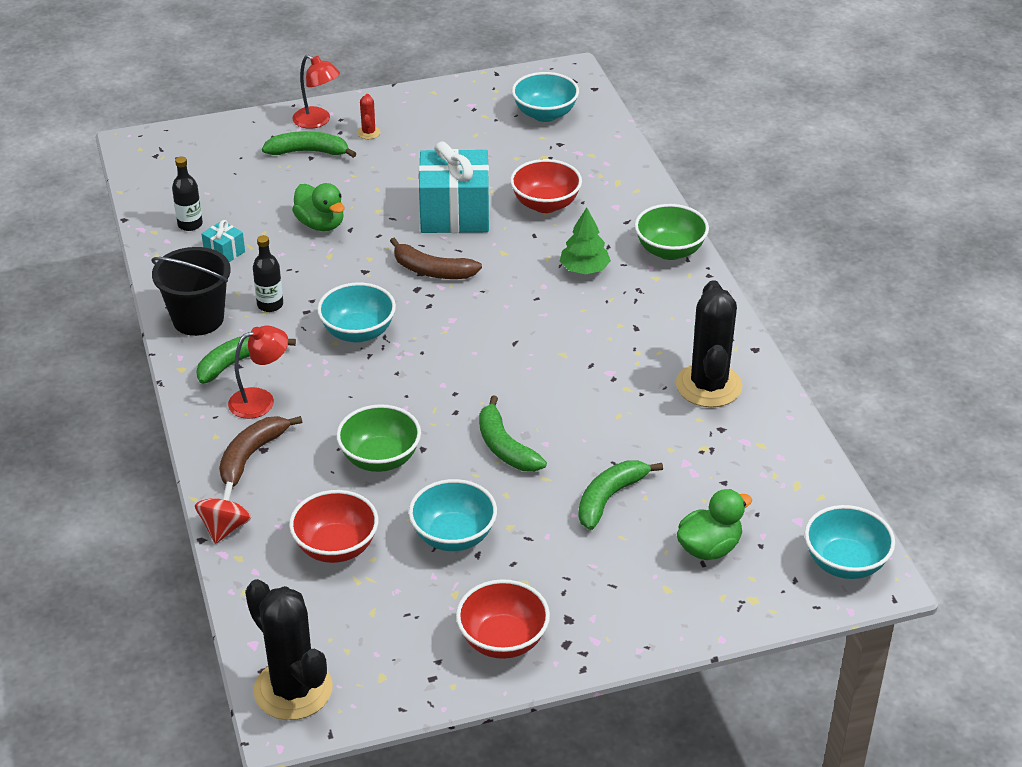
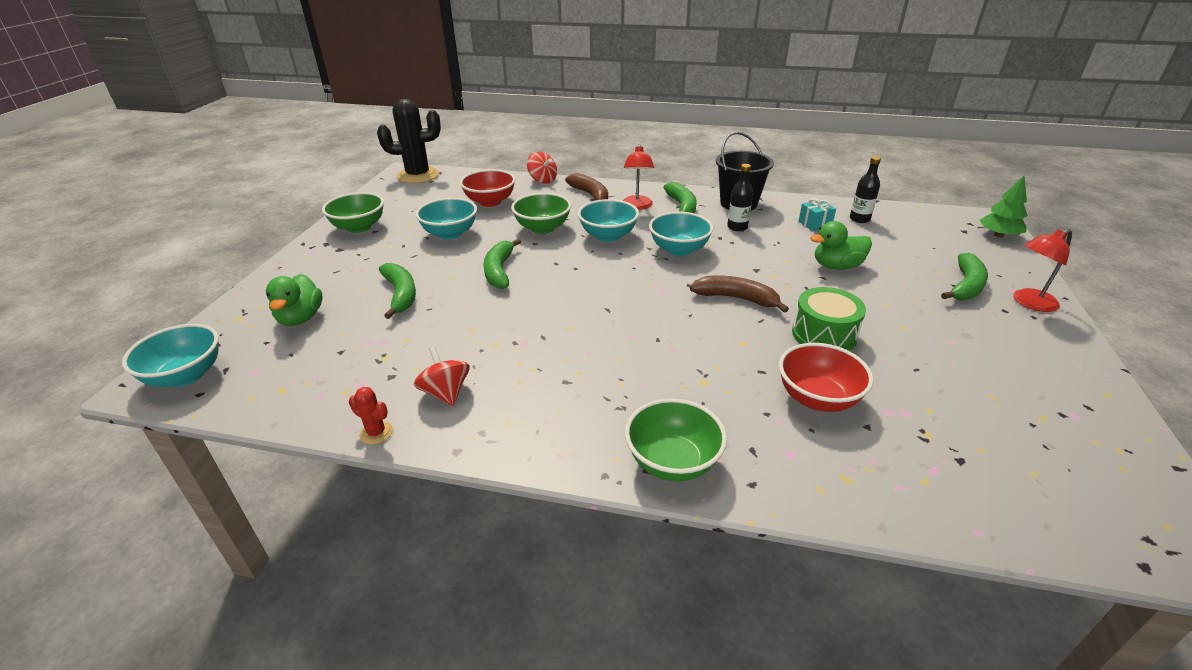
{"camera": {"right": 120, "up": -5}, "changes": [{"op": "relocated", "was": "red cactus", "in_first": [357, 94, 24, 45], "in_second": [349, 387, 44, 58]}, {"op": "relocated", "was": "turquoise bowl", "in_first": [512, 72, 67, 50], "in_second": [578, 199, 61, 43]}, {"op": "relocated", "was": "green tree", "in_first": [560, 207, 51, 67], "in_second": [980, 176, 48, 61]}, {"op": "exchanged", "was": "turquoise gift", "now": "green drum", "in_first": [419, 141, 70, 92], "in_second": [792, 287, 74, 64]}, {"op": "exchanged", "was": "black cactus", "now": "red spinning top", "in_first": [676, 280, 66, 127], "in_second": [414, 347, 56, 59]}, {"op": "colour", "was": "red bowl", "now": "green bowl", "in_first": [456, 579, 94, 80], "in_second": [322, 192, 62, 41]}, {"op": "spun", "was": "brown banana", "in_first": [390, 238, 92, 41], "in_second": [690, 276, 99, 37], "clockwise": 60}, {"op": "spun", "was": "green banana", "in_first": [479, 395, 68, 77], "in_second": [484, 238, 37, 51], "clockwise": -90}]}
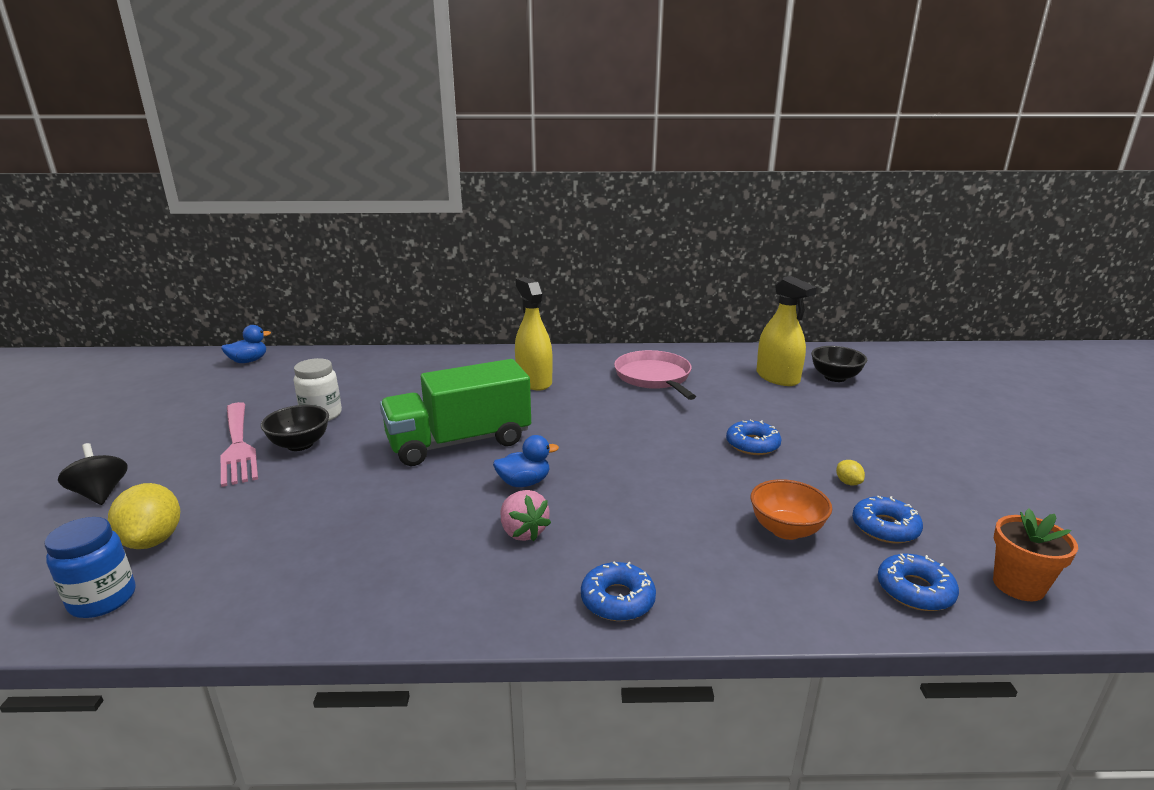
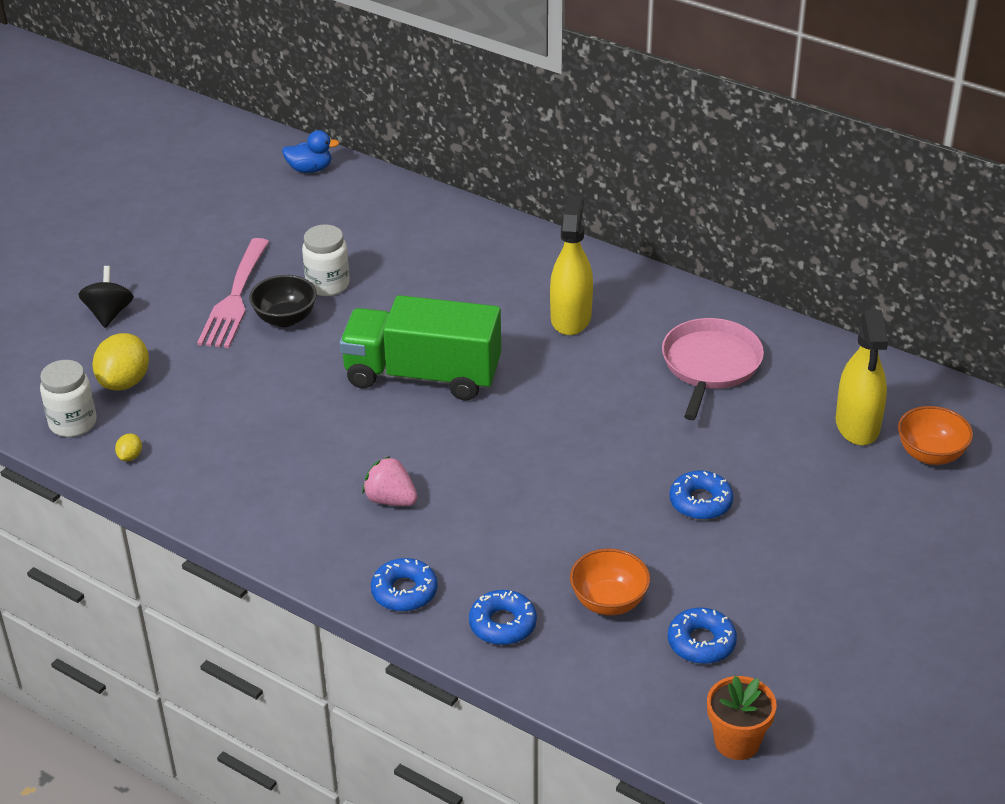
{"camera": {"right": 35, "up": 15}, "changes": [{"op": "missing", "was": "blue duck", "in_first": [493, 435, 66, 52]}, {"op": "relocated", "was": "yellow lemon", "in_first": [836, 460, 29, 26], "in_second": [115, 434, 27, 27]}, {"op": "relocated", "was": "blue donut", "in_first": [877, 554, 82, 57], "in_second": [469, 590, 68, 55]}, {"op": "colour", "was": "blue jar", "now": "white jar", "in_first": [44, 517, 92, 101], "in_second": [40, 360, 57, 77]}, {"op": "colour", "was": "black bowl", "now": "orange bowl", "in_first": [811, 346, 56, 36], "in_second": [898, 406, 75, 59]}, {"op": "spun", "was": "pink strawberry", "in_first": [501, 490, 50, 51], "in_second": [362, 456, 56, 50], "clockwise": 120}]}
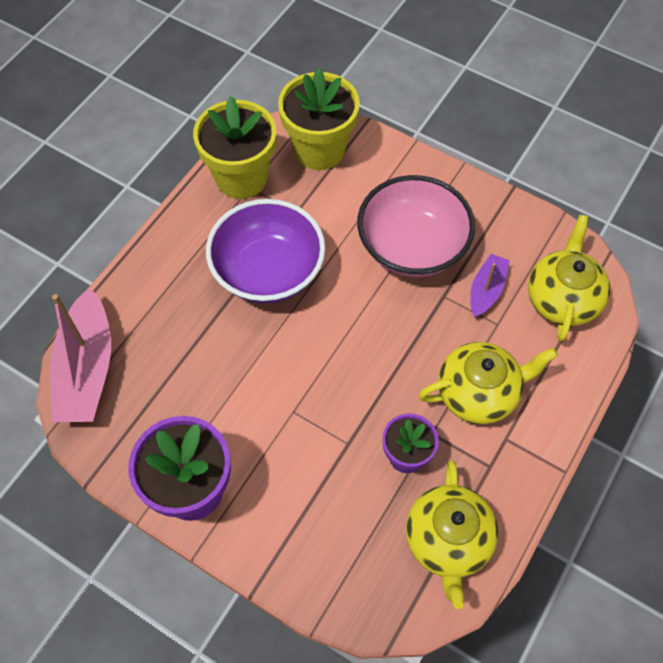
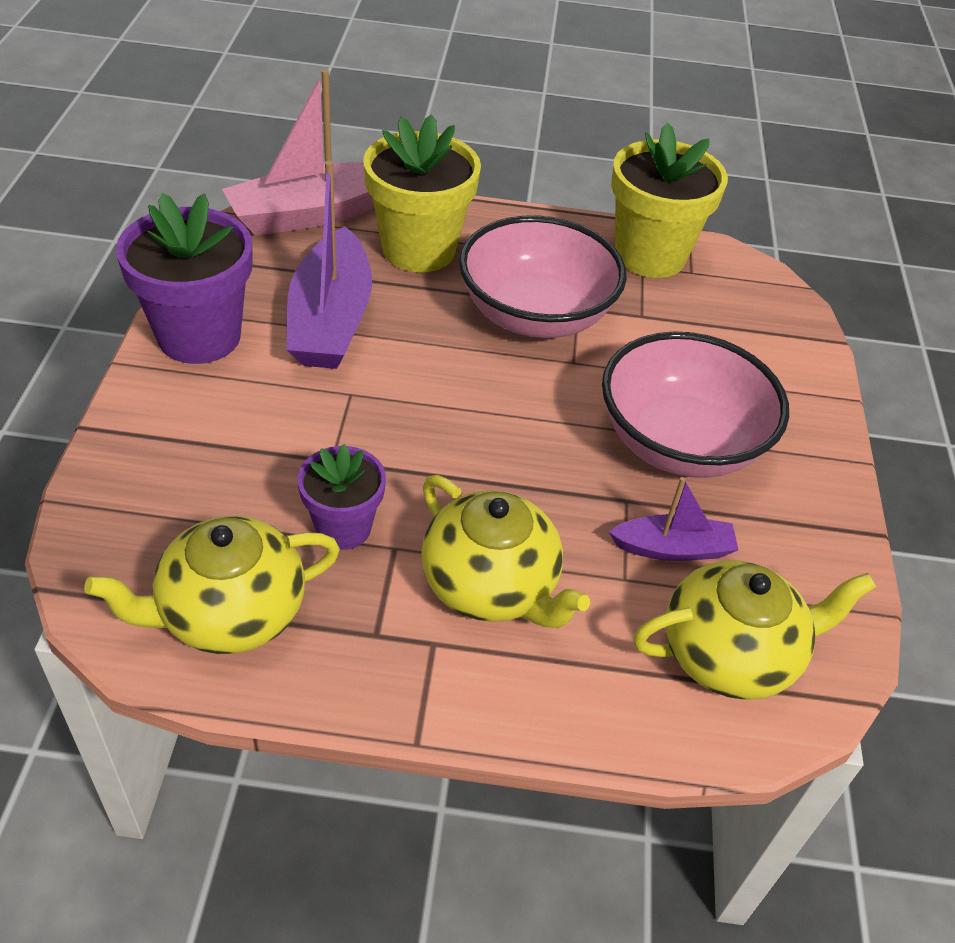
{"camera": {"right": 60, "up": -15}, "changes": [{"op": "appeared", "now": "purple boat", "in_second": [286, 160, 86, 209]}, {"op": "relocated", "was": "yellow flower pot", "in_first": [278, 68, 82, 102], "in_second": [363, 114, 118, 158]}, {"op": "colour", "was": "purple bowl", "now": "pink bowl", "in_first": [206, 199, 119, 105], "in_second": [459, 215, 168, 123]}]}
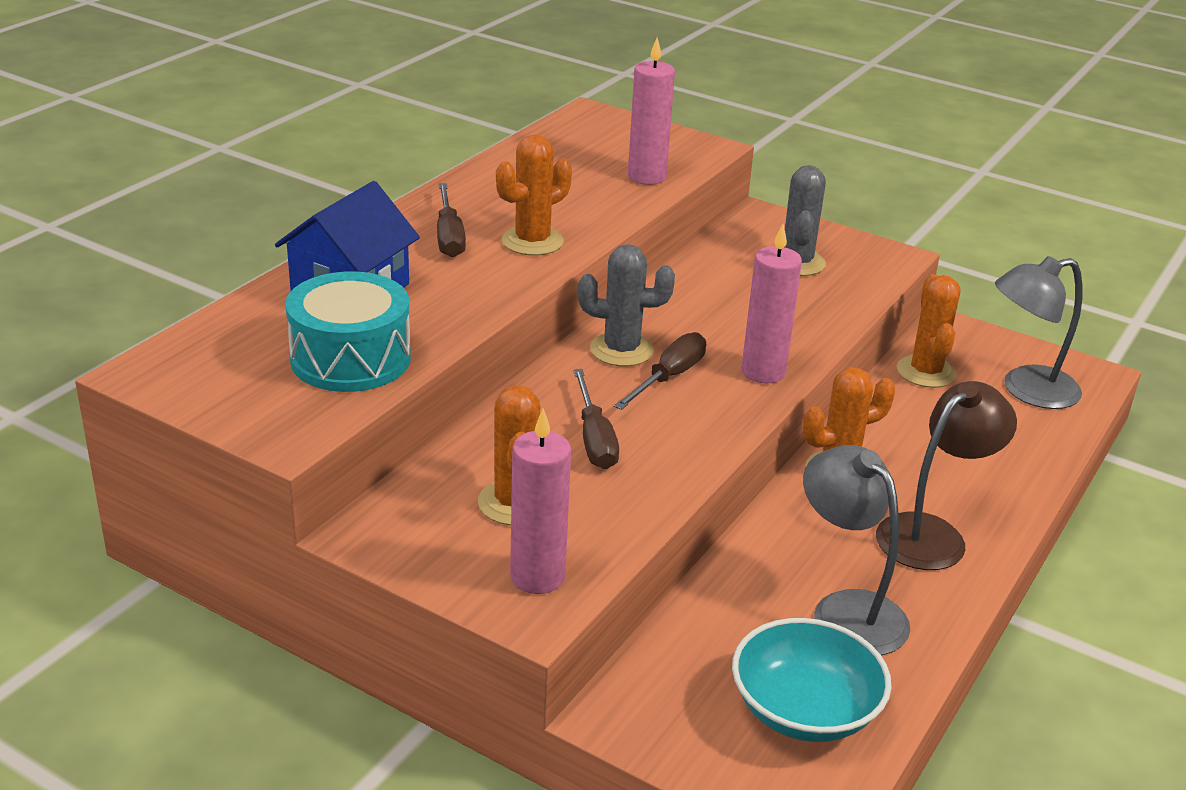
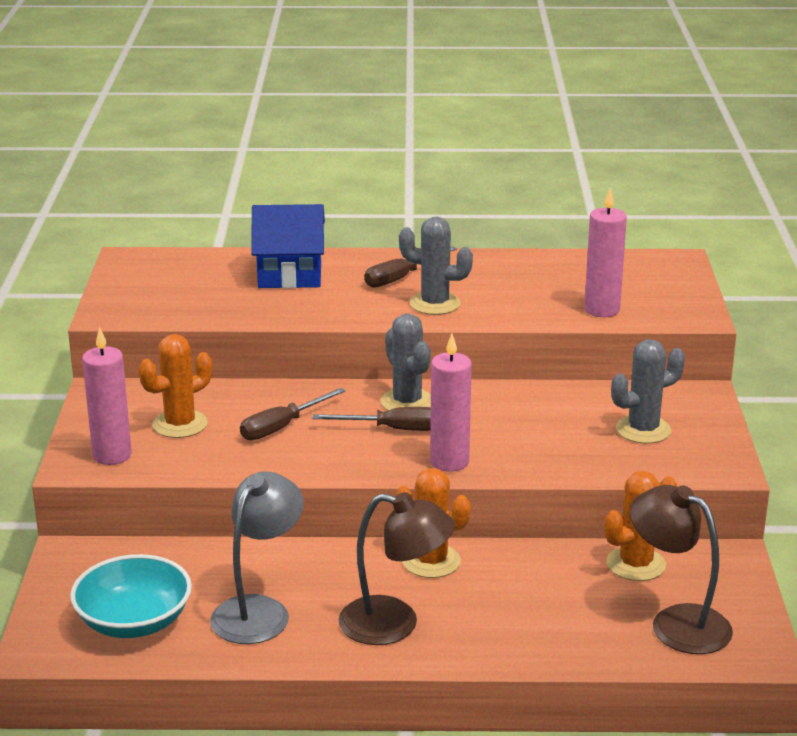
{"camera": {"right": 60, "up": -5}, "changes": [{"op": "missing", "was": "turquoise drum", "in_first": [285, 271, 126, 121]}, {"op": "colour", "was": "orange cactus", "now": "grey cactus", "in_first": [496, 135, 76, 121], "in_second": [399, 217, 74, 98]}, {"op": "colour", "was": "grey lamp", "now": "brown lamp", "in_first": [995, 256, 88, 153], "in_second": [630, 485, 103, 169]}]}
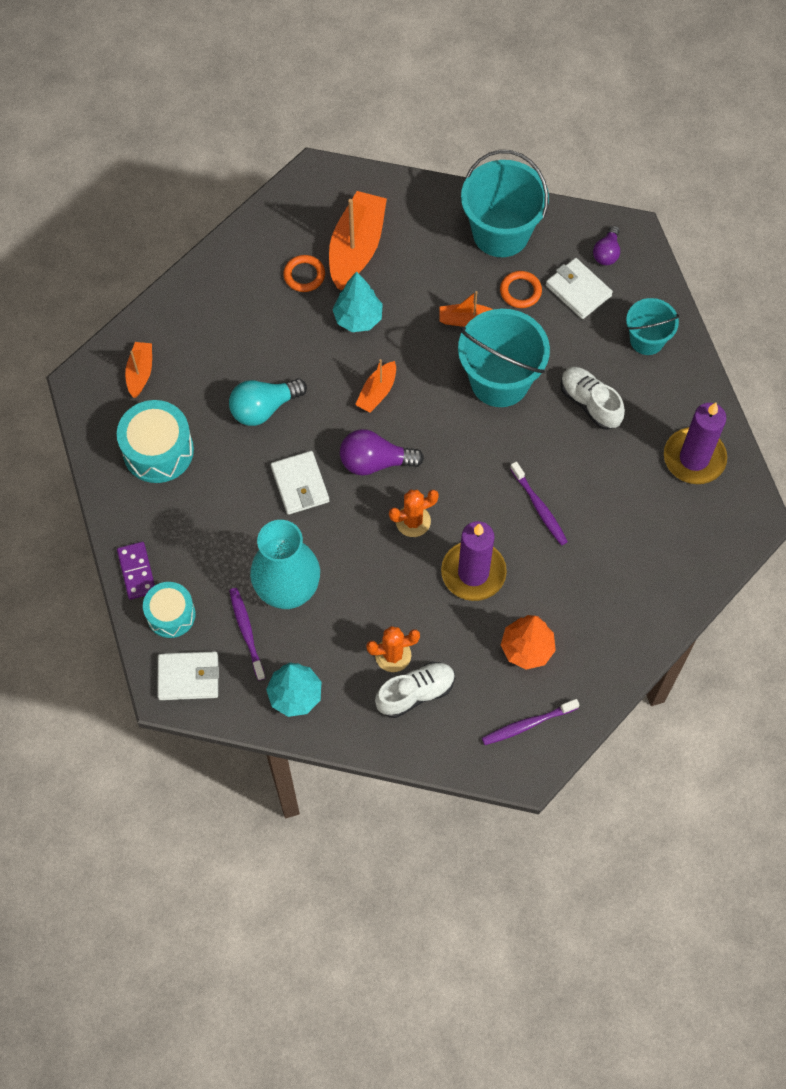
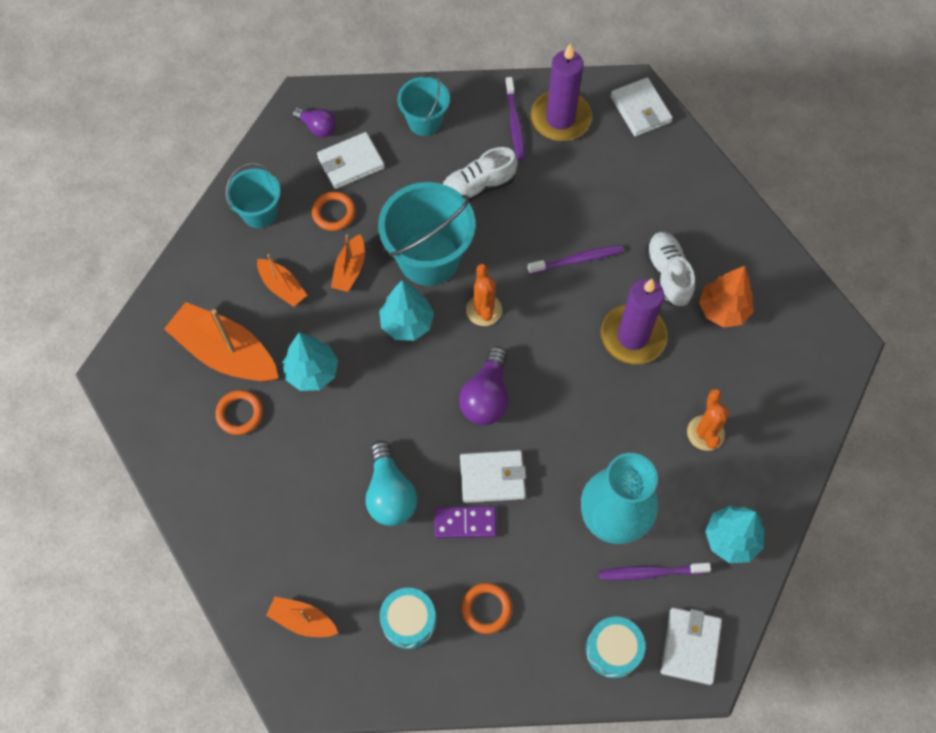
{"camera": {"right": -75, "up": 0}, "changes": [{"op": "appeared", "now": "turquoise tree", "in_second": [379, 280, 55, 61]}, {"op": "appeared", "now": "orange ring", "in_second": [462, 583, 50, 51]}, {"op": "appeared", "now": "white wallet", "in_second": [610, 77, 63, 59]}, {"op": "relocated", "was": "purple domino", "in_first": [117, 542, 38, 58], "in_second": [435, 506, 62, 32]}, {"op": "relocated", "was": "orange boat", "in_first": [355, 359, 41, 54], "in_second": [257, 254, 50, 53]}, {"op": "relocated", "was": "white shoe", "in_first": [375, 662, 80, 56], "in_second": [645, 232, 50, 75]}, {"op": "relocated", "was": "orange cactus", "in_first": [389, 490, 50, 47], "in_second": [466, 264, 36, 62]}, {"op": "relocated", "was": "purple toothbrush", "in_first": [482, 699, 97, 46], "in_second": [505, 77, 20, 84]}, {"op": "size", "was": "turquoise drum", "in_first": [117, 400, 77, 83], "in_second": [380, 588, 56, 61], "ratio": 0.66}, {"op": "size", "was": "turquoise bucket", "in_first": [461, 150, 88, 107], "in_second": [226, 163, 54, 65], "ratio": 0.59}]}
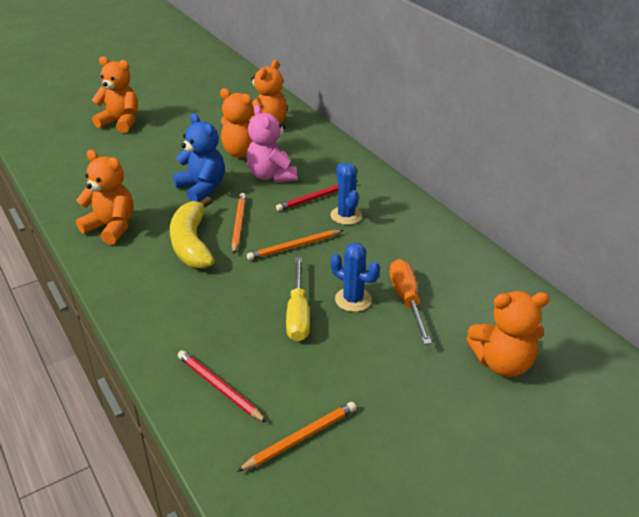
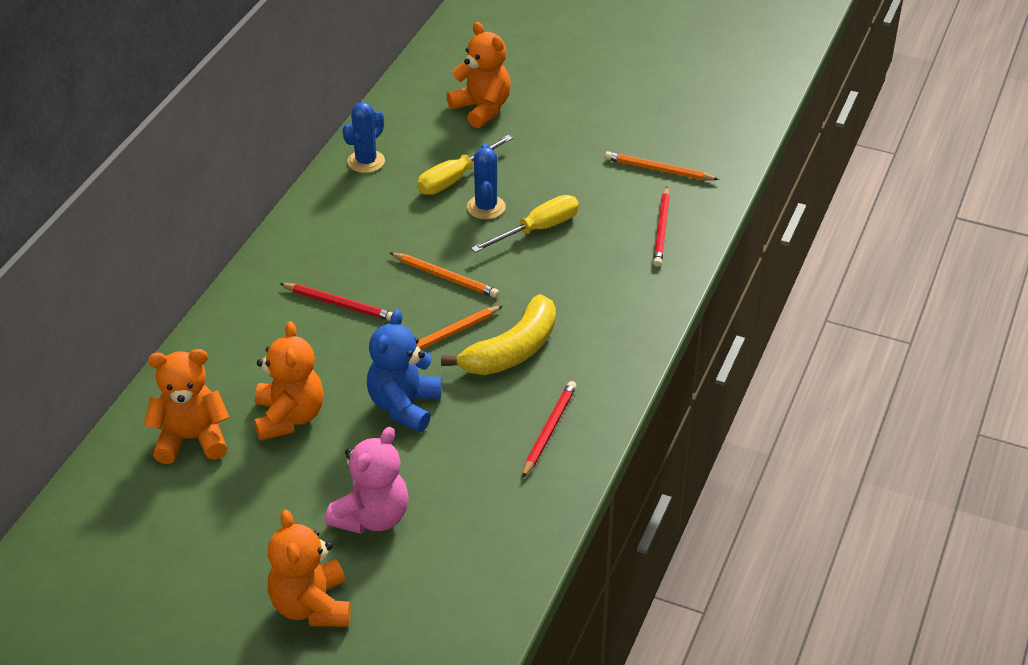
{"camera": {"right": -125, "up": 5}, "changes": [{"op": "relocated", "was": "pink teddy bear", "in_first": [246, 105, 51, 78], "in_second": [325, 427, 84, 107]}, {"op": "relocated", "was": "blue cactus", "in_first": [330, 163, 32, 62], "in_second": [342, 102, 43, 71]}, {"op": "exchanged", "was": "orange teddy bear", "now": "red pencil", "in_first": [76, 150, 58, 95], "in_second": [522, 381, 55, 97]}, {"op": "colour", "was": "orange screwdriver", "now": "yellow screwdriver", "in_first": [390, 259, 42, 86], "in_second": [417, 135, 96, 60]}]}
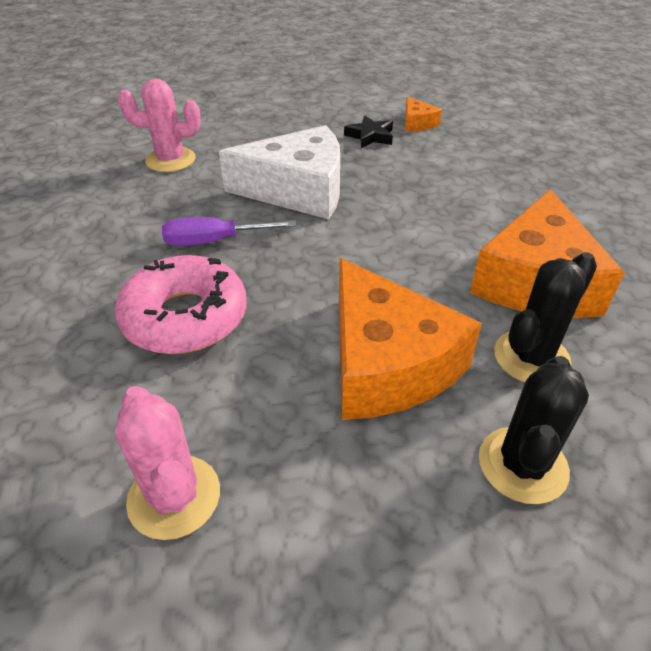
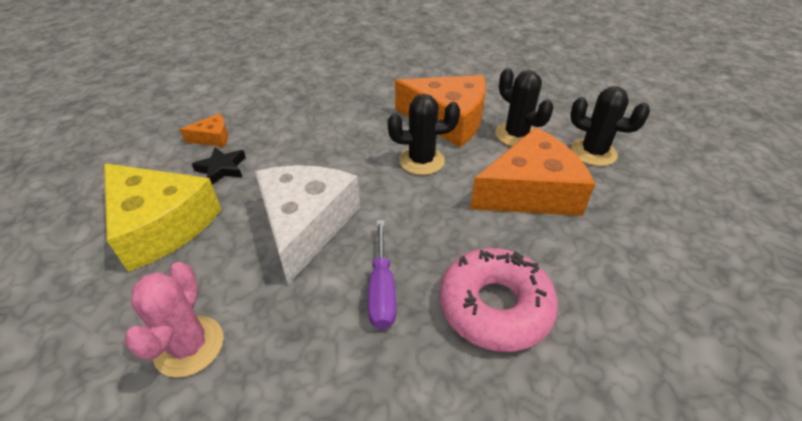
{"camera": {"right": -85, "up": 0}, "changes": [{"op": "missing", "was": "pink cactus", "in_first": [115, 386, 105, 154]}, {"op": "appeared", "now": "yellow cheese", "in_second": [104, 163, 117, 109]}, {"op": "appeared", "now": "black cactus", "in_second": [388, 94, 72, 81]}]}
